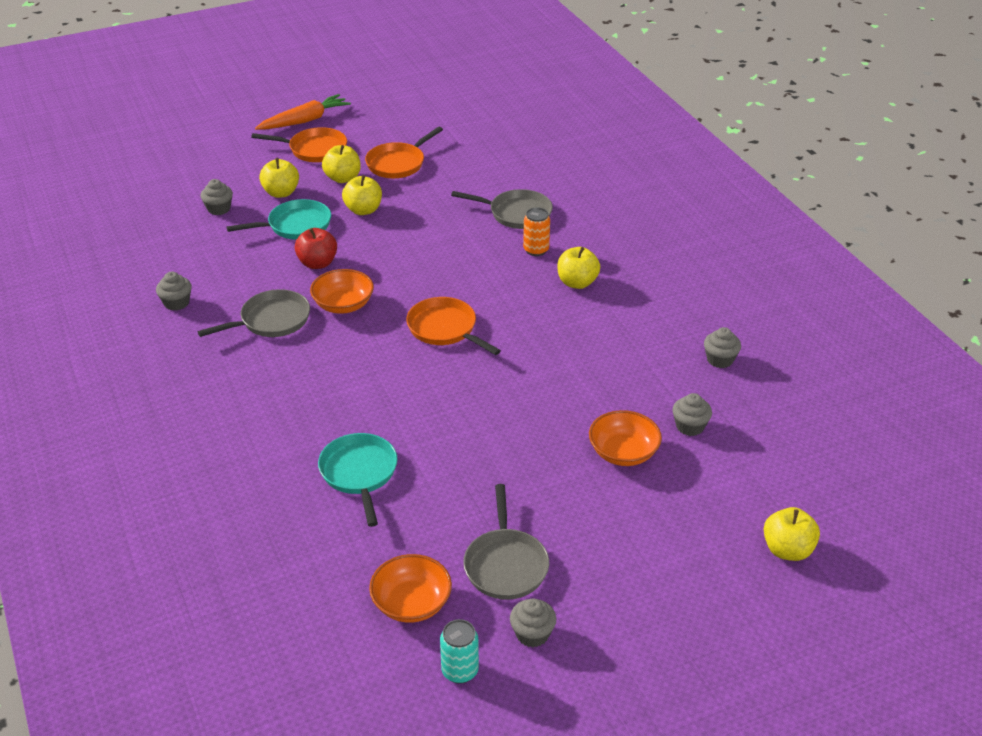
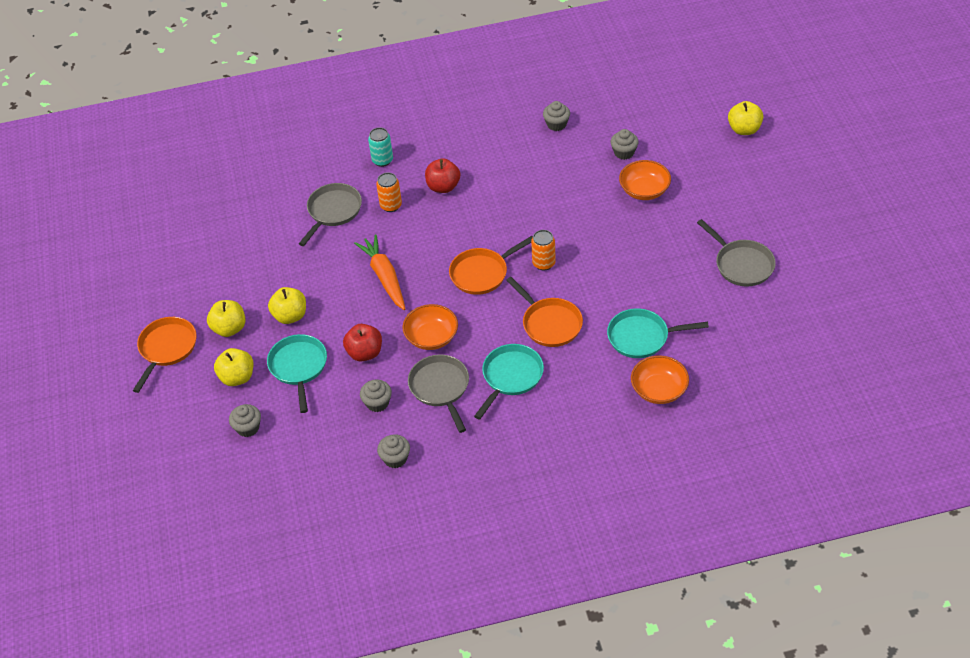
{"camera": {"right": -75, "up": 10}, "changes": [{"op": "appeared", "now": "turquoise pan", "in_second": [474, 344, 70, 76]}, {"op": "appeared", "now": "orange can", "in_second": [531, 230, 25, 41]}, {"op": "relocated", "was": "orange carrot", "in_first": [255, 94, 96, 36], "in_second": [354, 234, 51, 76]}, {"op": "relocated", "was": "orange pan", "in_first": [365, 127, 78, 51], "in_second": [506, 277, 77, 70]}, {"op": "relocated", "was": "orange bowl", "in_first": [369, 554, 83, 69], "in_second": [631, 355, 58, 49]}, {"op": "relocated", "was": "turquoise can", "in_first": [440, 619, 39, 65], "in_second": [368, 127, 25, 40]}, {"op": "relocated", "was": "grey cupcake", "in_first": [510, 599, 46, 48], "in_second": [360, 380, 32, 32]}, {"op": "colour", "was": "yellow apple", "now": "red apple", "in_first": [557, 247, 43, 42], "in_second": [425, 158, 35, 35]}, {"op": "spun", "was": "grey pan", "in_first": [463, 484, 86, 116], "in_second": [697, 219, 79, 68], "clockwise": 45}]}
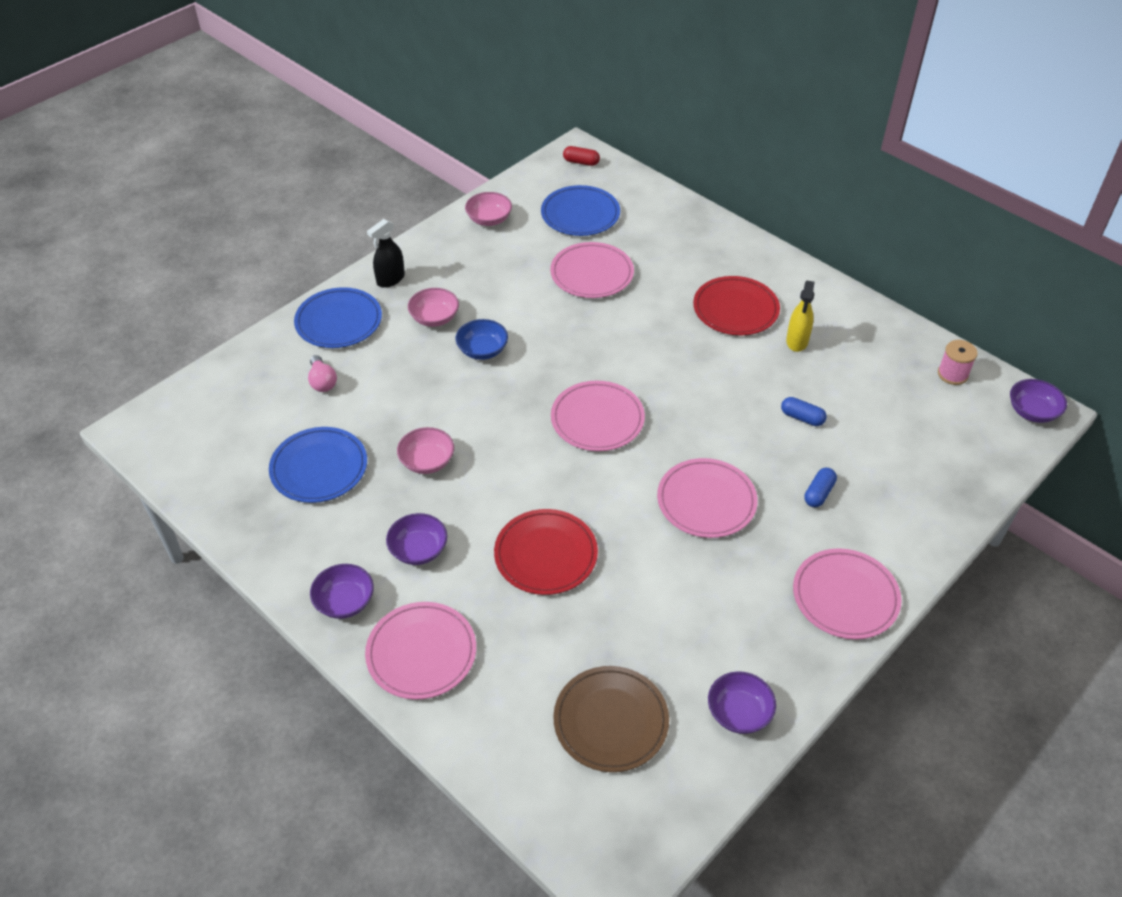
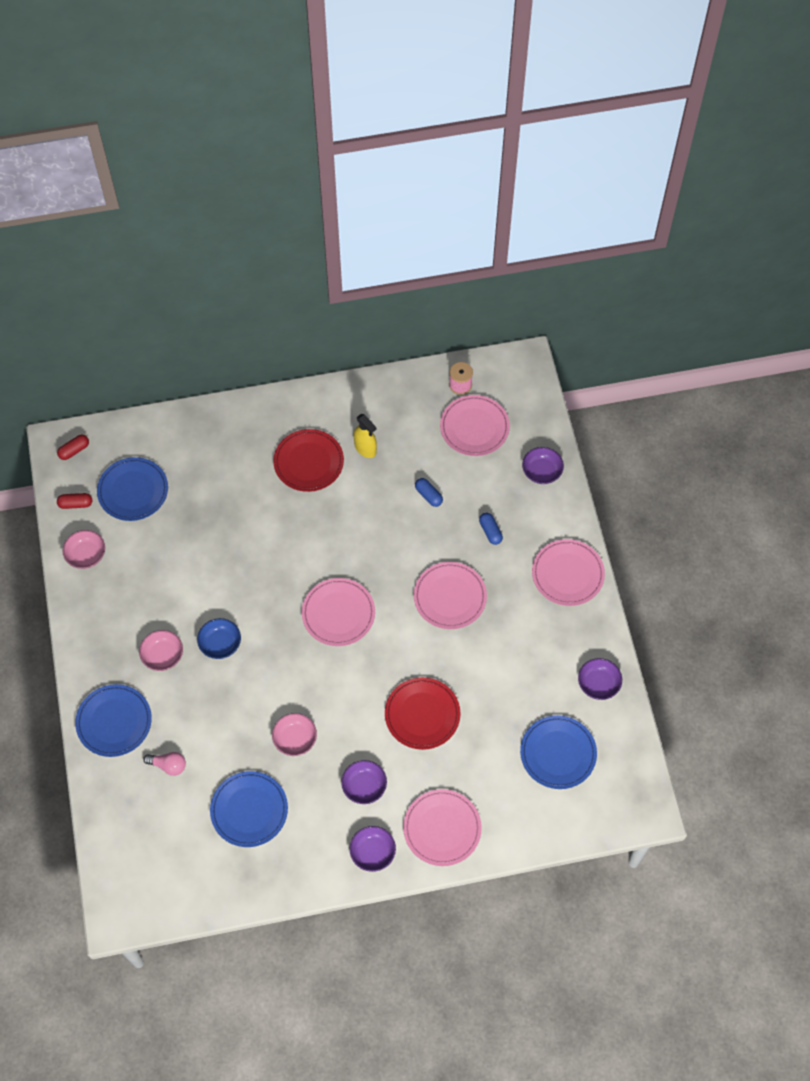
{"camera": {"right": -55, "up": 15}, "changes": [{"op": "missing", "was": "black spray bottle", "in_first": [367, 219, 38, 69]}, {"op": "appeared", "now": "red capsule", "in_second": [57, 493, 35, 16]}, {"op": "relocated", "was": "pink plate", "in_first": [550, 242, 84, 56], "in_second": [440, 395, 70, 61]}, {"op": "relocated", "was": "purple bowl", "in_first": [1010, 379, 57, 44], "in_second": [522, 447, 42, 37]}, {"op": "colour", "was": "brown plate", "now": "blue plate", "in_first": [553, 666, 116, 106], "in_second": [520, 715, 77, 74]}, {"op": "spun", "was": "blue capsule", "in_first": [781, 397, 46, 29], "in_second": [415, 478, 28, 29], "clockwise": 75}]}
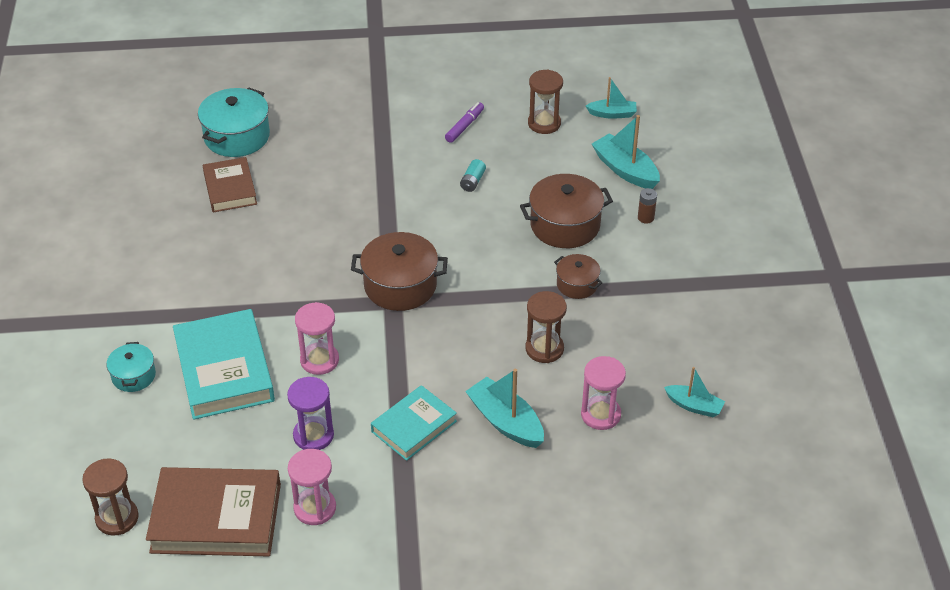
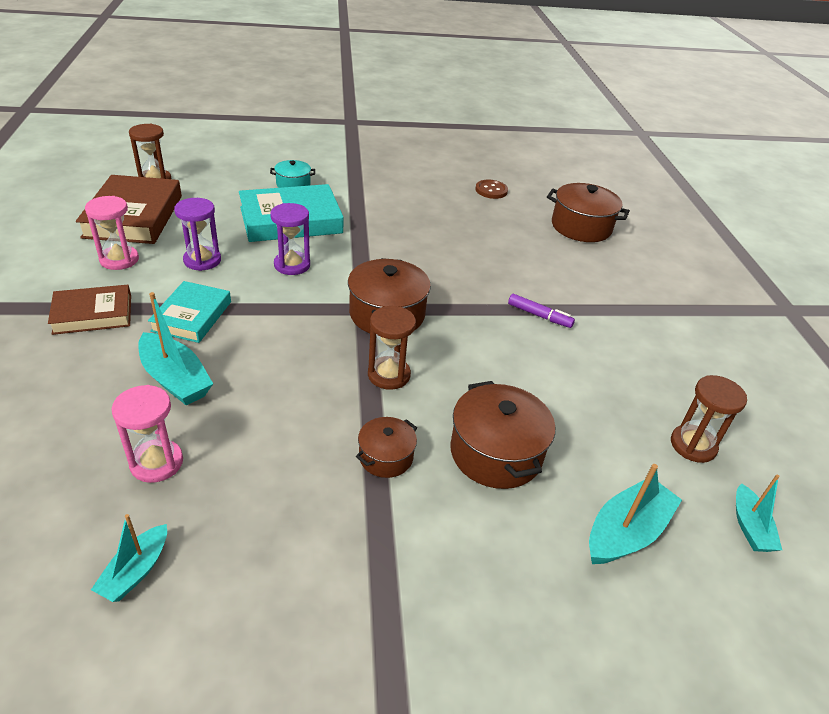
{"camera": {"right": 85, "up": -5}, "changes": [{"op": "missing", "was": "turquoise battery", "in_first": [460, 159, 26, 33]}, {"op": "missing", "was": "brown battery", "in_first": [638, 188, 19, 36]}, {"op": "appeared", "now": "brown button", "in_second": [475, 180, 33, 19]}, {"op": "relocated", "was": "brown book", "in_first": [203, 157, 54, 56], "in_second": [48, 285, 83, 50]}, {"op": "relocated", "was": "purple marker", "in_first": [445, 102, 39, 41], "in_second": [508, 294, 67, 34]}, {"op": "relocated", "was": "brown hourglass", "in_first": [526, 291, 41, 72], "in_second": [368, 306, 48, 84]}, {"op": "colour", "was": "turquoise pot", "now": "brown pot", "in_first": [198, 87, 72, 70], "in_second": [547, 183, 83, 59]}, {"op": "colour", "was": "pink hourglass", "now": "purple hourglass", "in_first": [295, 302, 44, 73], "in_second": [270, 203, 40, 72]}, {"op": "spun", "was": "turquoise book", "in_first": [371, 385, 86, 76], "in_second": [148, 281, 83, 62], "clockwise": 60}, {"op": "spun", "was": "turquoise boat", "in_first": [465, 369, 79, 79], "in_second": [138, 292, 75, 113], "clockwise": 90}]}
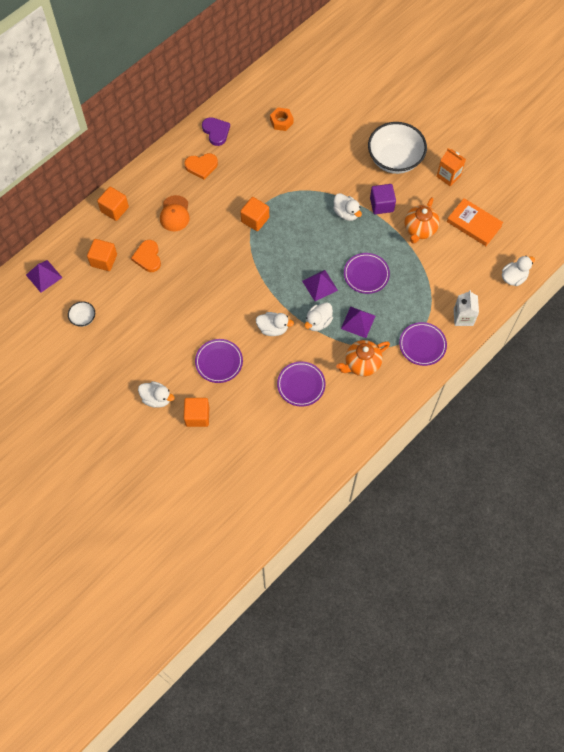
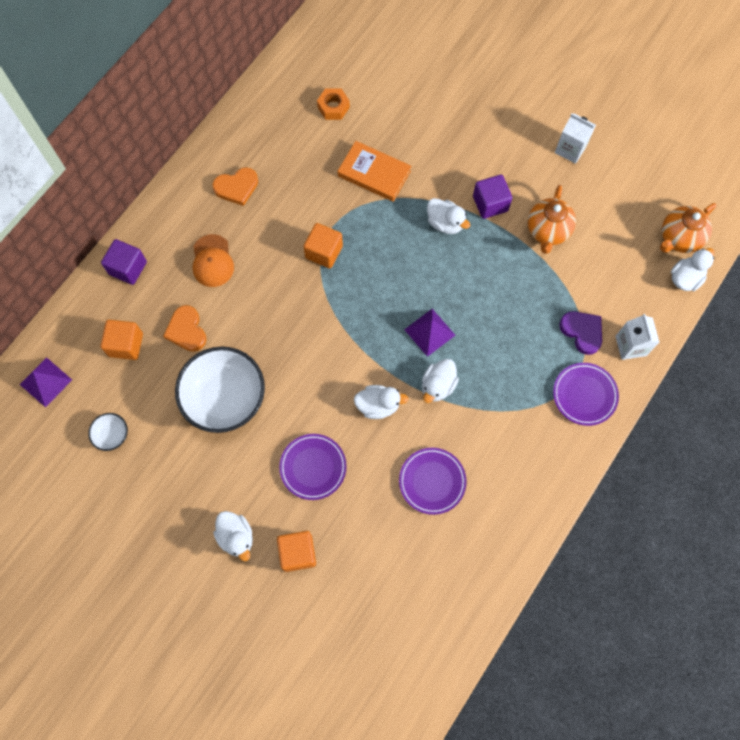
{"camera": {"right": -10, "up": 5}, "changes": [{"op": "missing", "was": "purple pyramid", "in_first": [341, 307, 34, 31]}, {"op": "missing", "was": "purple plate", "in_first": [344, 253, 46, 41]}, {"op": "relocated", "was": "purple heart", "in_first": [202, 117, 28, 29], "in_second": [559, 311, 43, 44]}, {"op": "relocated", "was": "orange teapot", "in_first": [336, 340, 54, 36], "in_second": [660, 203, 56, 50]}, {"op": "relocated", "was": "white bowl", "in_first": [368, 122, 59, 52], "in_second": [175, 347, 90, 86]}, {"op": "relocated", "was": "orange book", "in_first": [447, 198, 56, 48], "in_second": [338, 141, 73, 61]}, {"op": "colour", "was": "orange cube", "now": "purple cube", "in_first": [97, 187, 32, 34], "in_second": [101, 239, 46, 46]}, {"op": "colour", "was": "orange carton", "now": "white carton", "in_first": [436, 148, 30, 39], "in_second": [555, 114, 41, 50]}, {"op": "spun", "was": "white duck", "in_first": [138, 381, 37, 27], "in_second": [213, 511, 40, 50], "clockwise": 45}]}
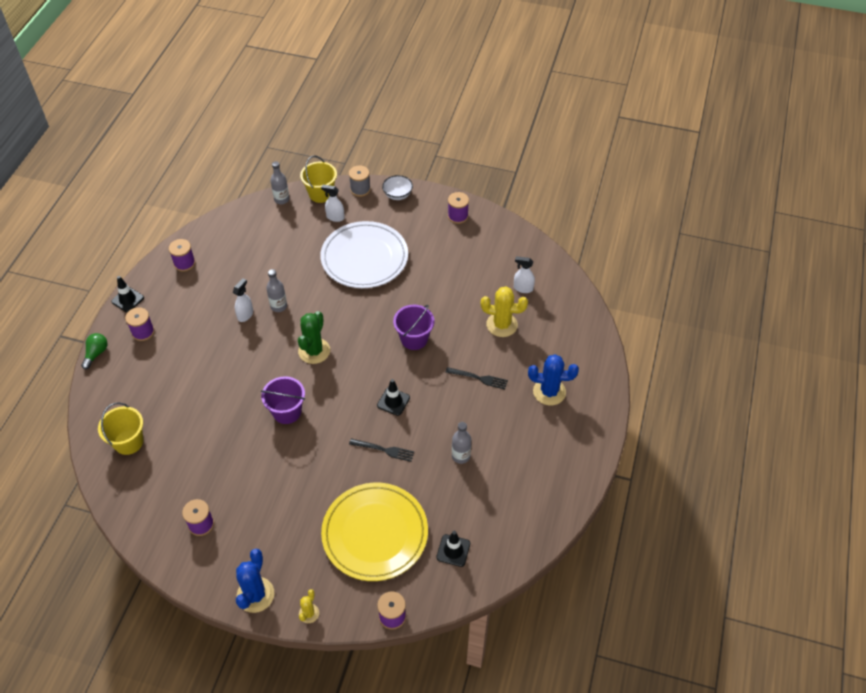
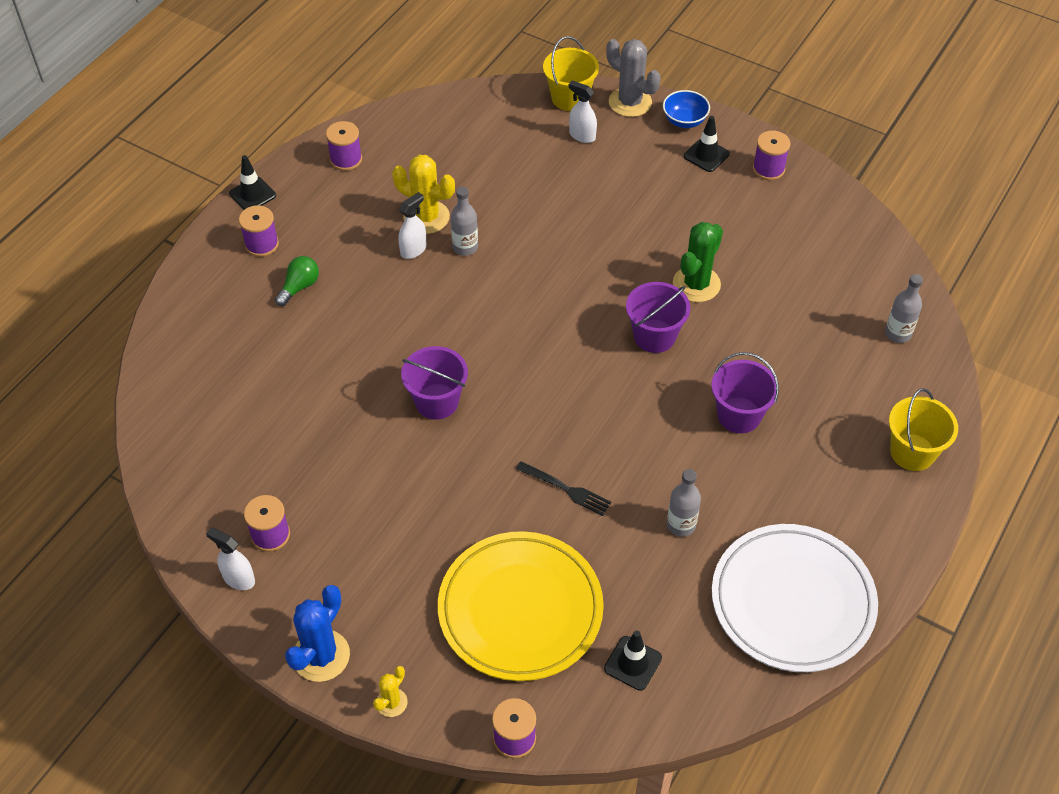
{"camera": {"right": 15, "up": 0}, "changes": [{"op": "missing", "was": "blue cactus", "in_first": [528, 354, 51, 51]}, {"op": "relocated", "was": "green light bulb", "in_first": [81, 333, 27, 36], "in_second": [275, 256, 44, 50]}, {"op": "relocated", "was": "yellow bucket", "in_first": [98, 402, 45, 53], "in_second": [889, 388, 69, 83]}, {"op": "relocated", "was": "grey bottle", "in_first": [270, 161, 19, 43], "in_second": [885, 274, 38, 69]}, {"op": "relocated", "was": "green cactus", "in_first": [298, 311, 32, 53], "in_second": [673, 222, 50, 80]}, {"op": "relocated", "was": "white plate", "in_first": [320, 221, 88, 67], "in_second": [712, 524, 166, 148]}, {"op": "relocated", "was": "black traffic cone", "in_first": [377, 379, 33, 37], "in_second": [684, 116, 46, 56]}, {"op": "relocated", "was": "yellow cactus", "in_first": [481, 287, 47, 50], "in_second": [392, 155, 63, 79]}, {"op": "relocated", "was": "white spray bottle", "in_first": [514, 256, 21, 37], "in_second": [206, 527, 49, 63]}, {"op": "exchanged", "was": "grey spool", "now": "grey cactus", "in_first": [349, 166, 22, 31], "in_second": [606, 39, 54, 78]}, {"op": "exchanged", "was": "black fork", "now": "purple bucket", "in_first": [445, 367, 63, 22], "in_second": [711, 352, 68, 81]}, {"op": "colour", "was": "white bowl", "now": "blue bowl", "in_first": [382, 175, 31, 25], "in_second": [663, 90, 47, 38]}]}
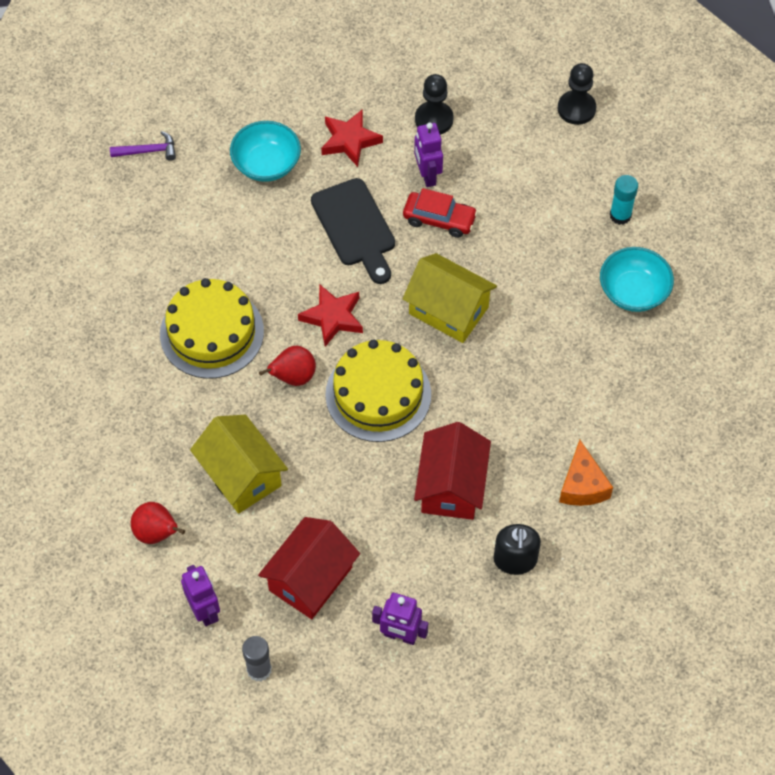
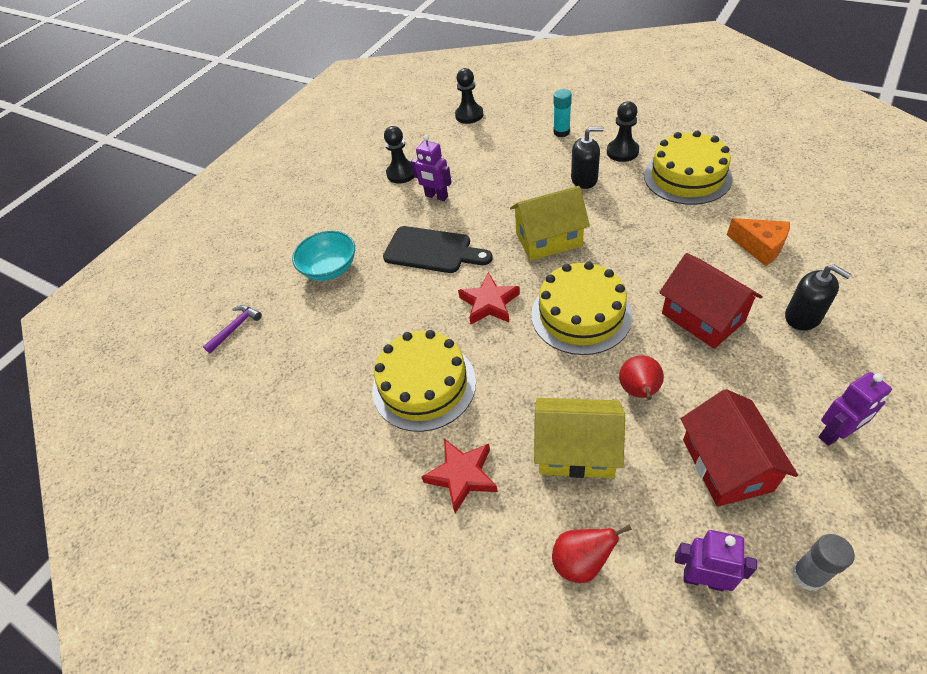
{"camera": {"right": -40, "up": -10}, "changes": [{"op": "missing", "was": "red car", "in_first": [403, 188, 75, 50]}, {"op": "appeared", "now": "black soap dispenser", "in_second": [571, 127, 33, 62]}, {"op": "appeared", "now": "yellow cake", "in_second": [644, 131, 89, 74]}, {"op": "relocated", "was": "red pear", "in_first": [259, 346, 57, 40], "in_second": [619, 355, 45, 45]}, {"op": "relocated", "was": "red star", "in_first": [321, 109, 62, 58], "in_second": [421, 439, 77, 74]}, {"op": "exchanged", "was": "turquoise bowl", "now": "black pawn", "in_first": [600, 247, 74, 65], "in_second": [607, 101, 32, 61]}]}
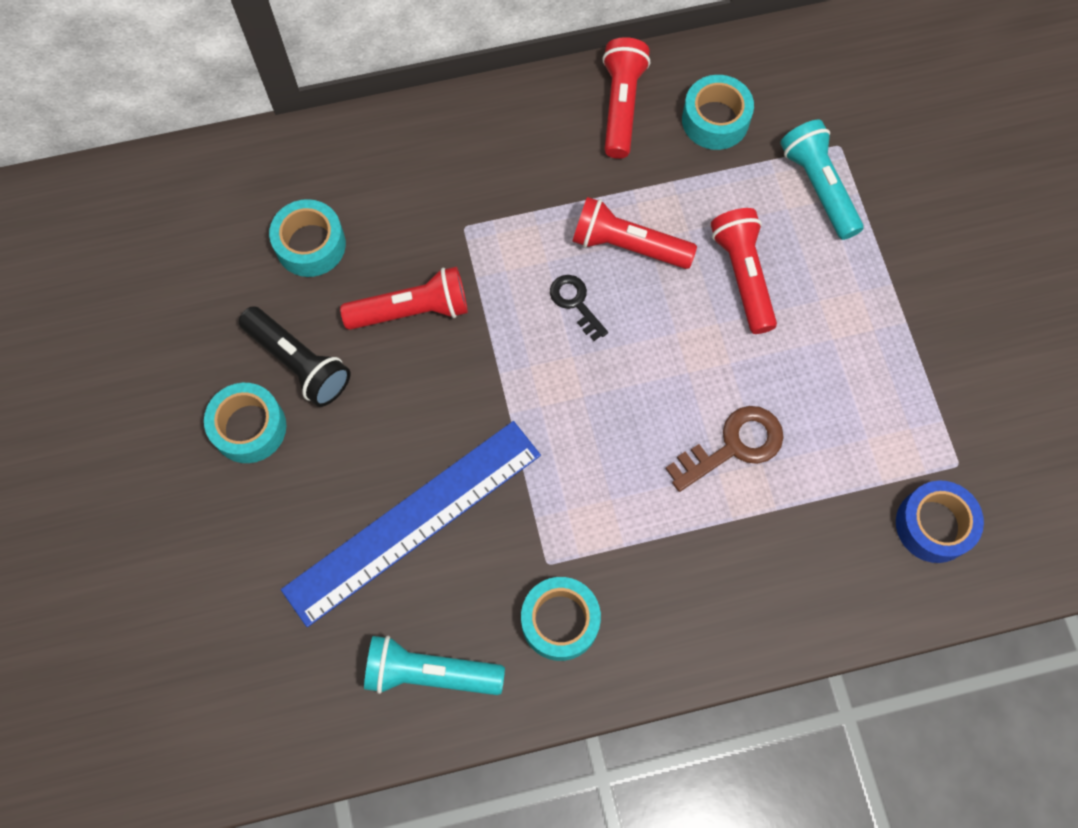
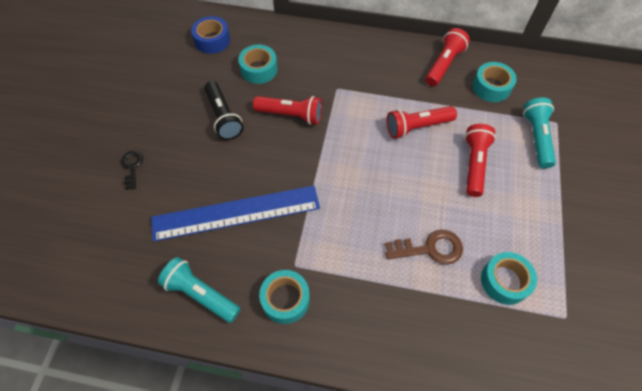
{"camera": {"right": 25, "up": -10}, "changes": [{"op": "relocated", "was": "turquoise tape", "in_first": [204, 383, 82, 80], "in_second": [481, 252, 56, 53]}, {"op": "relocated", "was": "black key", "in_first": [550, 275, 58, 66], "in_second": [121, 151, 22, 39]}, {"op": "relocated", "was": "blue tape", "in_first": [896, 480, 88, 83], "in_second": [191, 16, 39, 38]}, {"op": "spun", "was": "red flashlight", "in_first": [572, 197, 125, 72], "in_second": [387, 106, 70, 33], "clockwise": -60}]}
